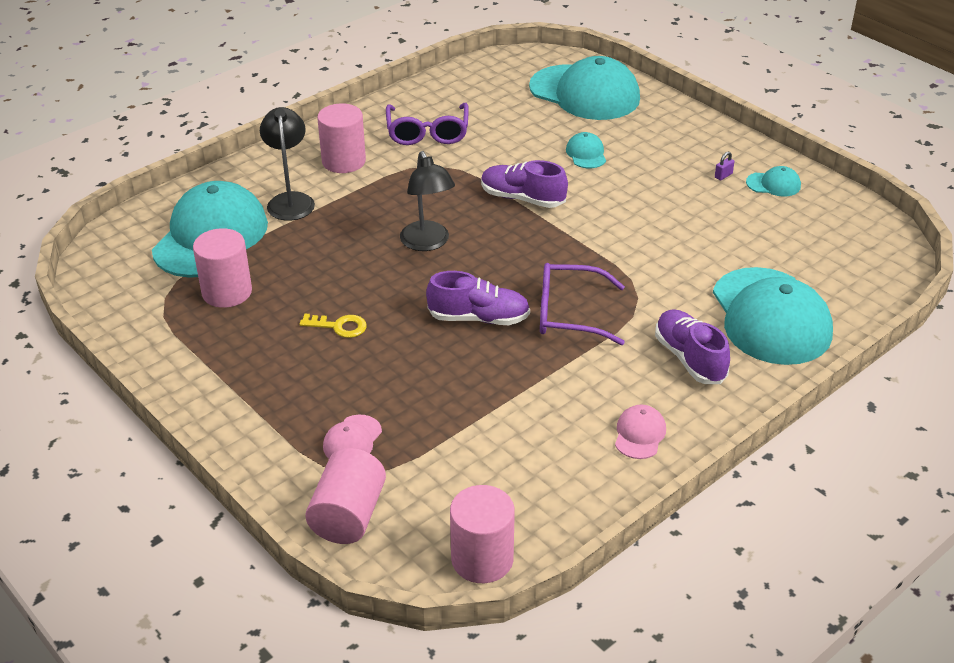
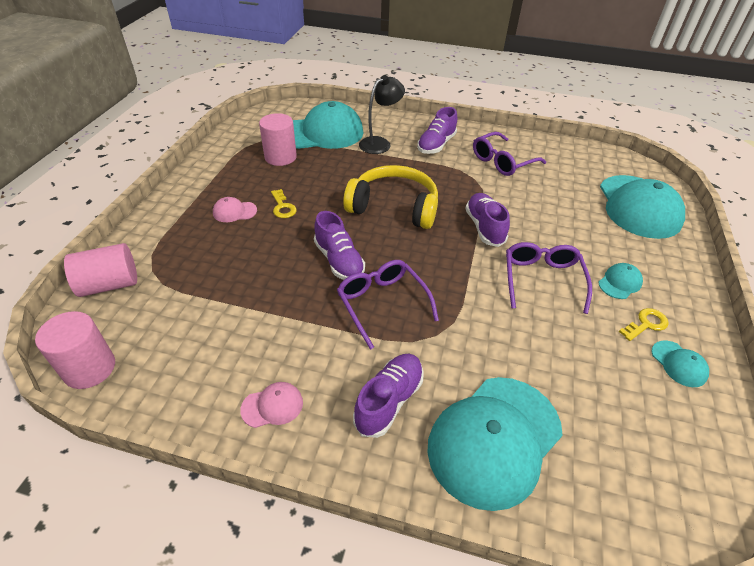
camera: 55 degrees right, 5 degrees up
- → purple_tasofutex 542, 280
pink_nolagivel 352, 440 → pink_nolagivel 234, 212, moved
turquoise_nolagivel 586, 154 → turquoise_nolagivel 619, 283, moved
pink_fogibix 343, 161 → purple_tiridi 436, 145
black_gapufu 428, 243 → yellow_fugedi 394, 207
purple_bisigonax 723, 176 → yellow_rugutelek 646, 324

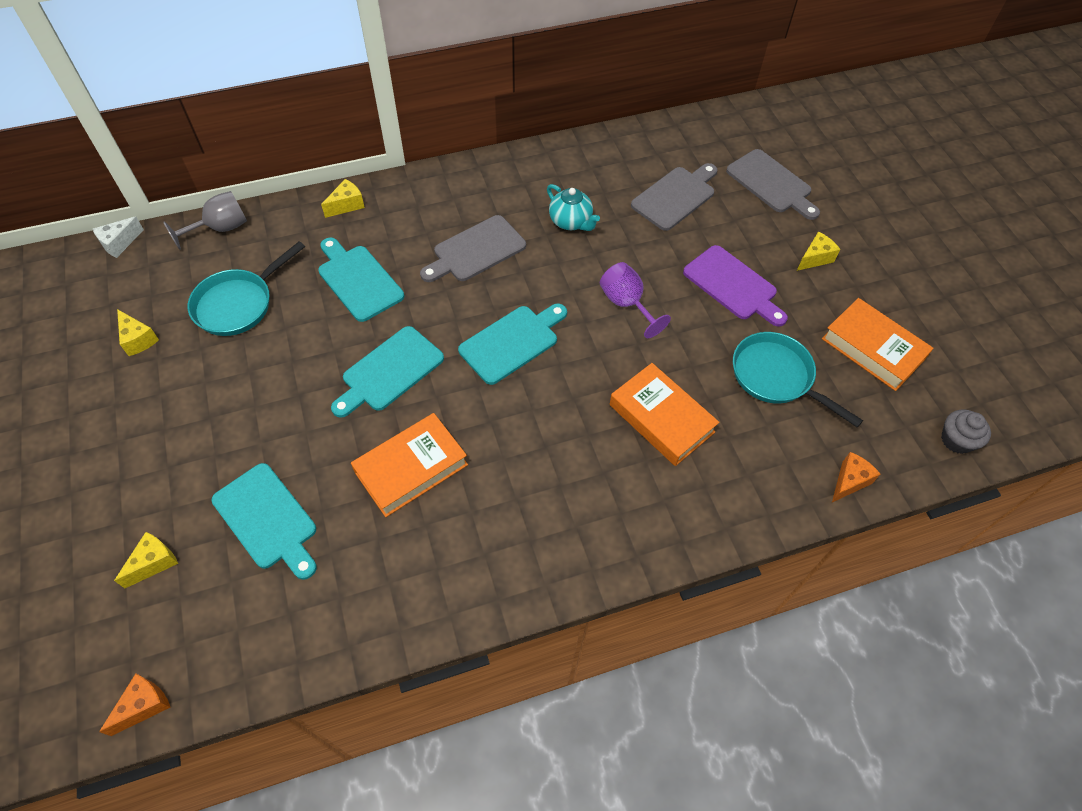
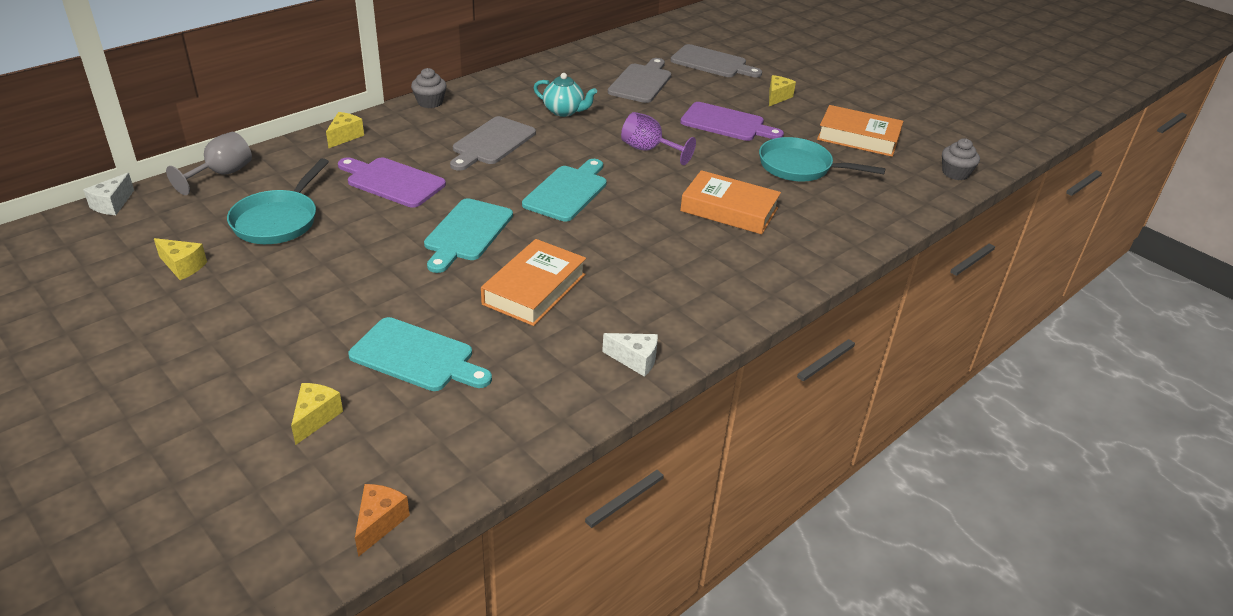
camera: 25 degrees left, 20 degrees down
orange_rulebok 849, 481 → -
- → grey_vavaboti 430, 102
- → white_rulebok 635, 360
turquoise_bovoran 358, 280 → purple_bovoran 392, 182

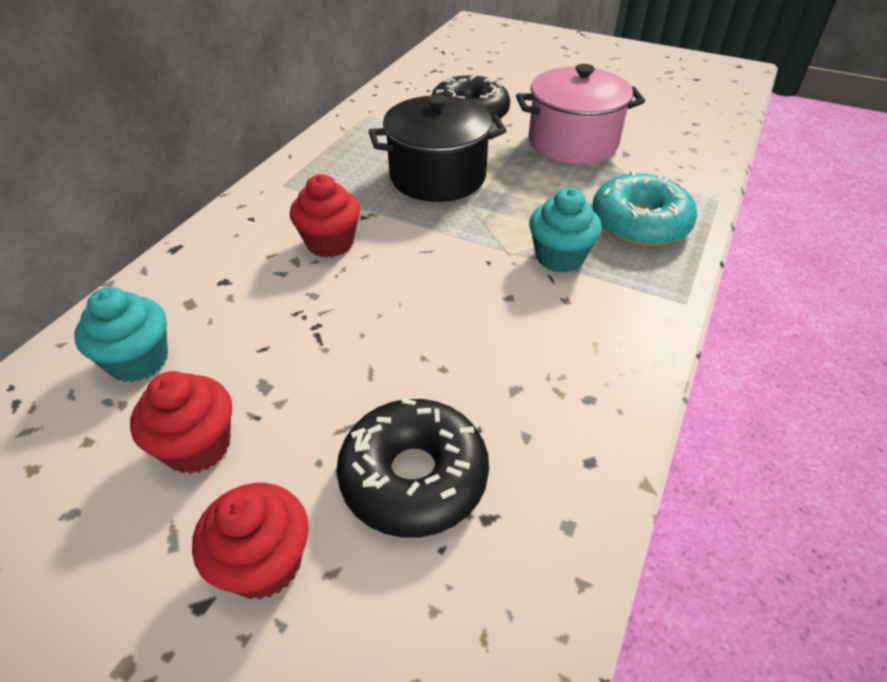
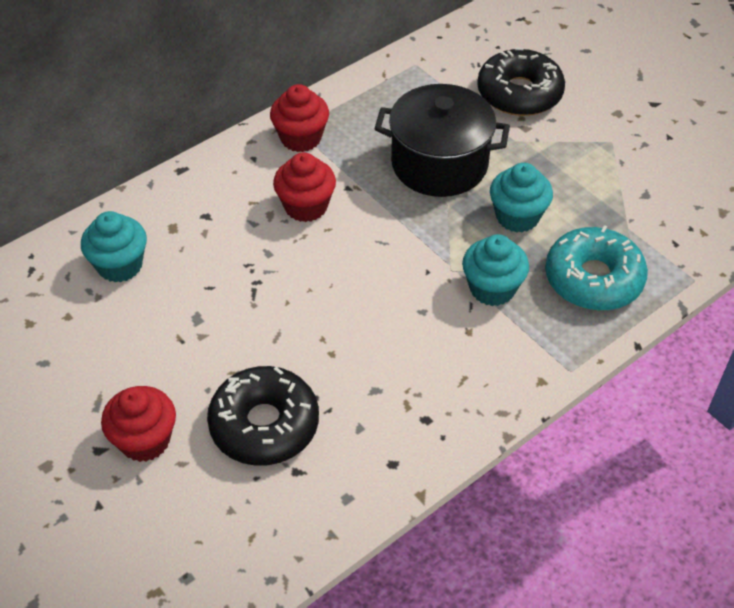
camera: 25 degrees right, 5 degrees up
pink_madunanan 572, 142 → -
- → turquoise_vavaboti 517, 217
red_vavaboti 198, 446 → red_vavaboti 301, 138, moved

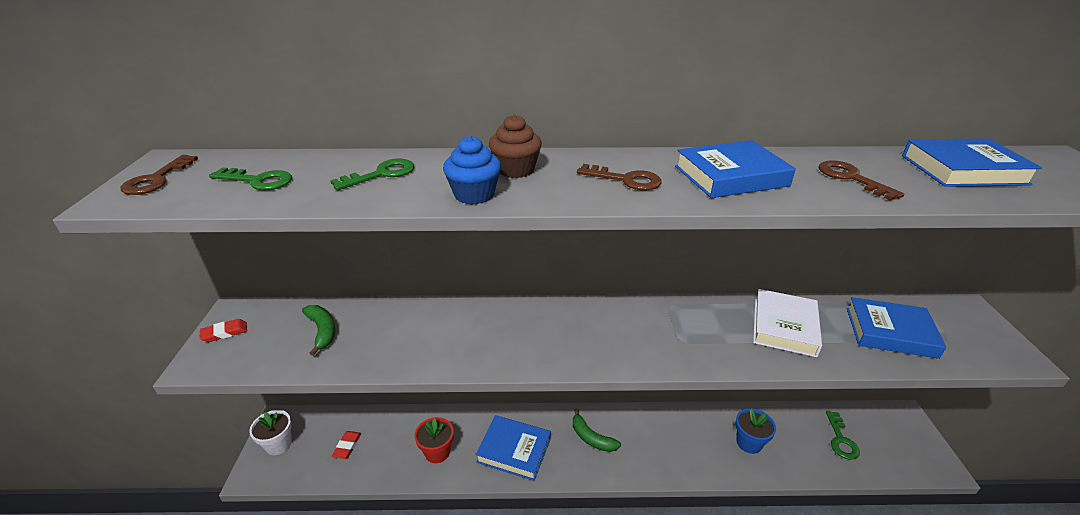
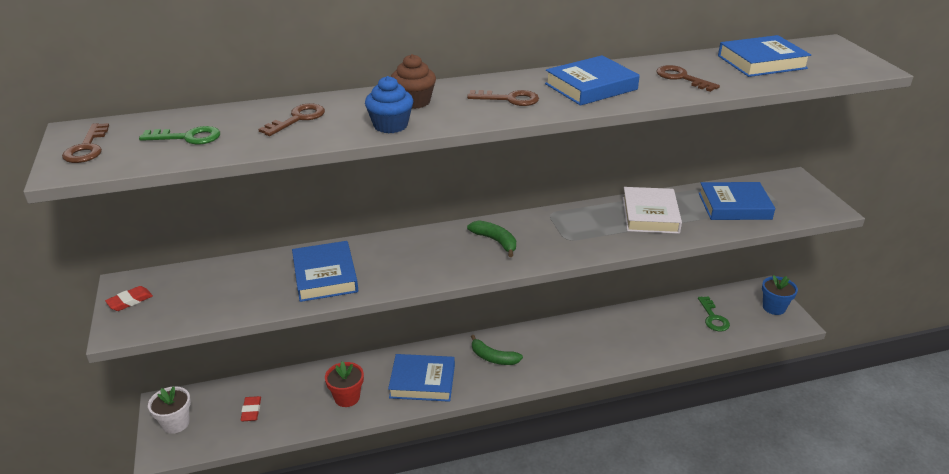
camera: 15 degrees left, 0 degrees up
- → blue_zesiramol 325, 276
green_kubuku 322, 331 → green_kubuku 495, 241, moved
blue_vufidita 749, 443 → blue_vufidita 774, 307, moved
green_rugutelek 381, 174 → brown_rugutelek 297, 119

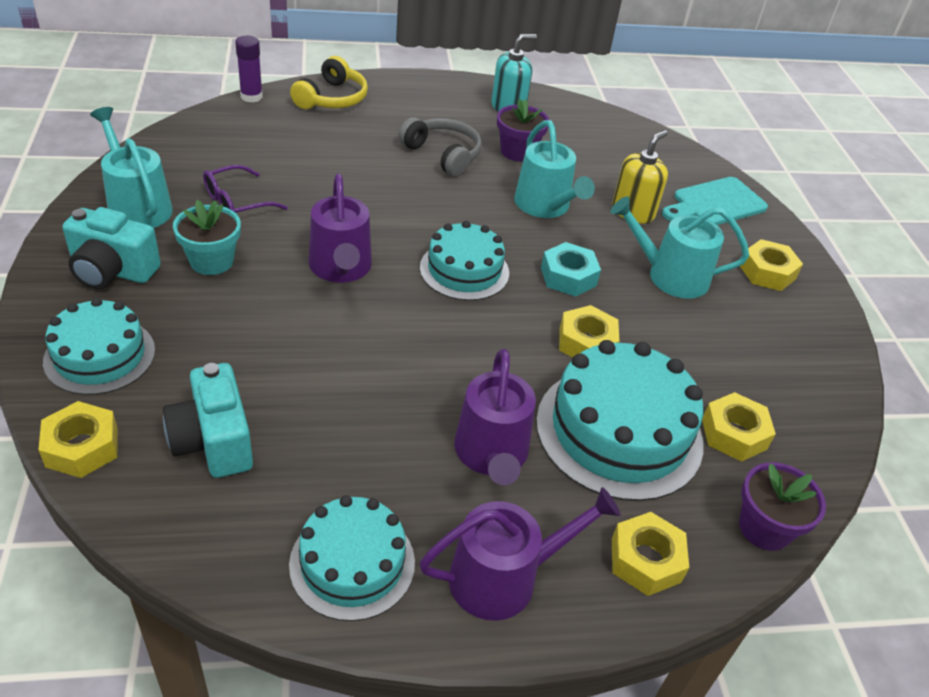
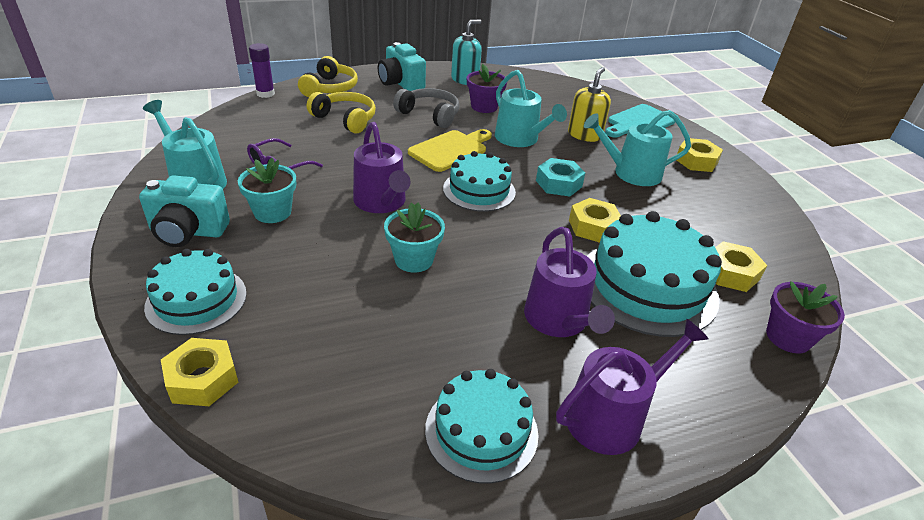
camera: 10 degrees left, 5 degrees down
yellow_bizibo 646, 560 → -
- → yellow_fugedi 345, 119
- → turquoise_vufidita 414, 259
- → yellow_bovoran 451, 150
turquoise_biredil 213, 441 → turquoise_biredil 401, 83, moved

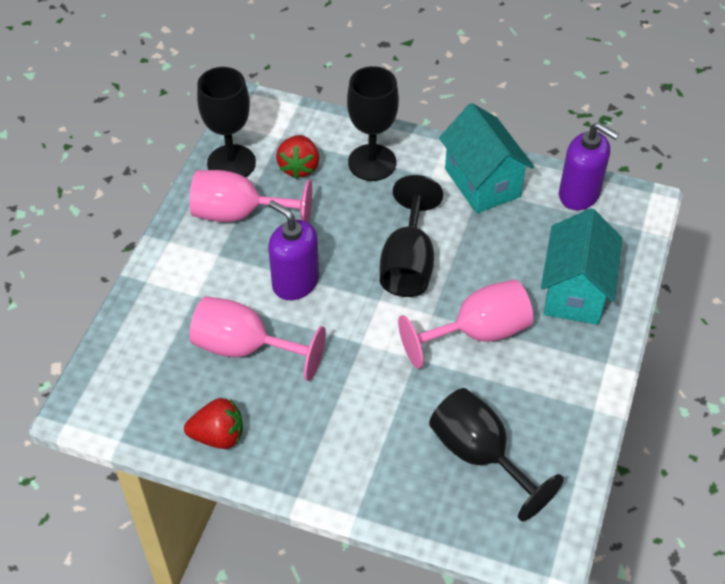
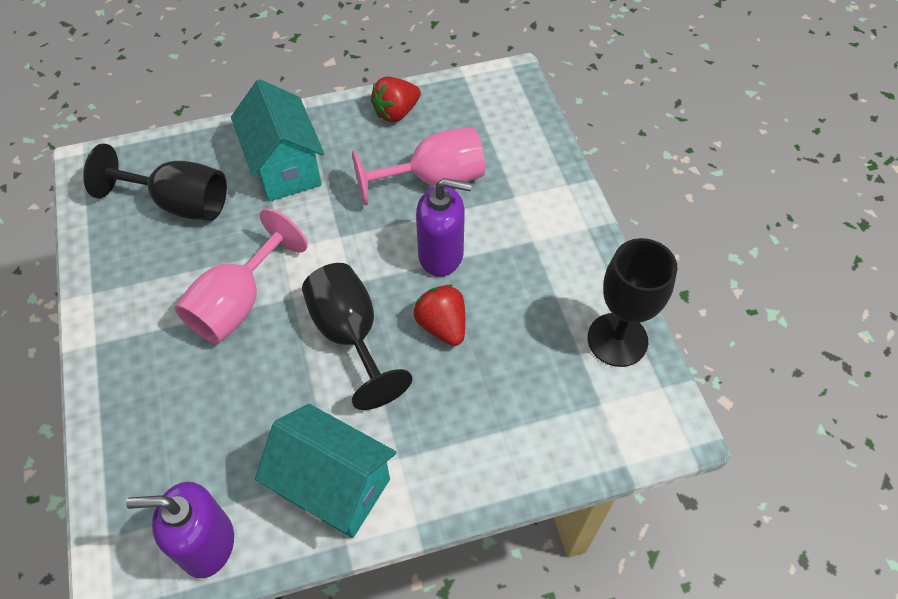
camera: 145 degrees right, 5 degrees up
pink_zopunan 239, 214 → -
black_zopunan 372, 162 → -
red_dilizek 299, 167 → red_dilizek 442, 325, moved
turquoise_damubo 575, 292 → turquoise_damubo 285, 168, moved

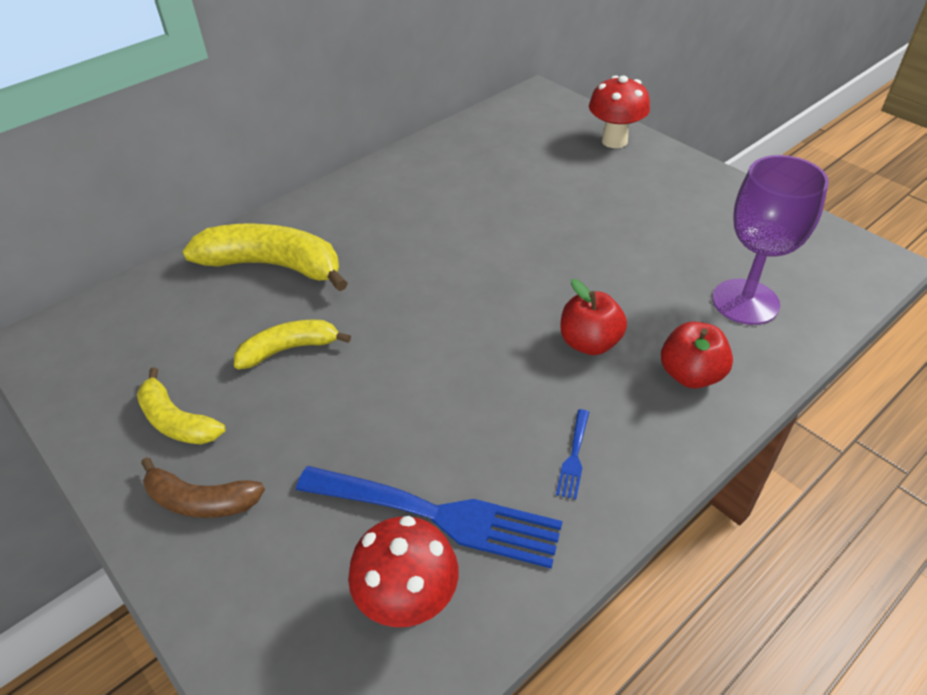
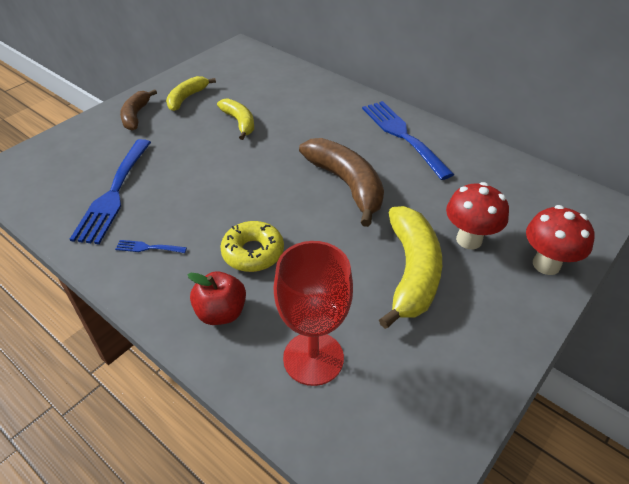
camera: 80 degrees right, 0 degrees up
- → brown_kubuku 346, 184
- → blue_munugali 402, 135
yellow_kubuku 273, 266 → yellow_kubuku 411, 271, moved
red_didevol 409, 603 → red_didevol 469, 240, moved
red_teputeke 589, 343 → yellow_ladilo 253, 252
purple_zopunan 745, 302 → red_zopunan 313, 358

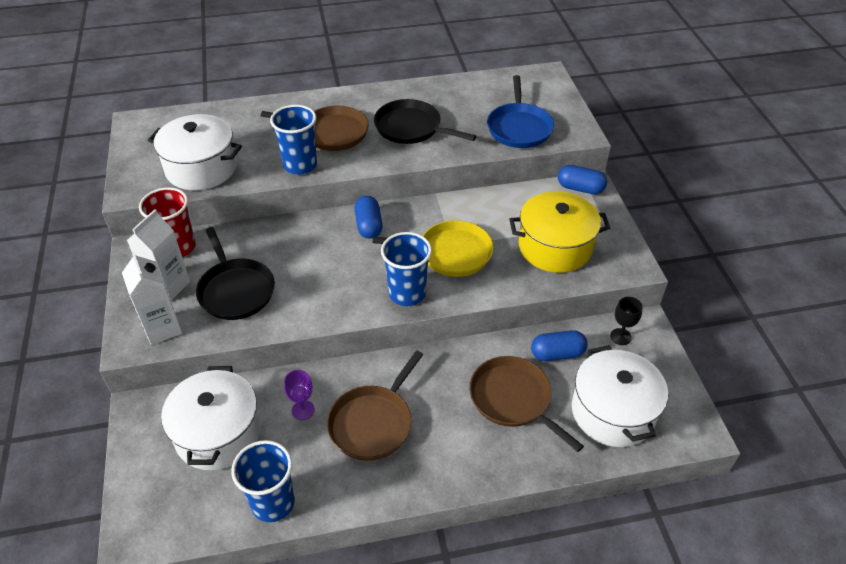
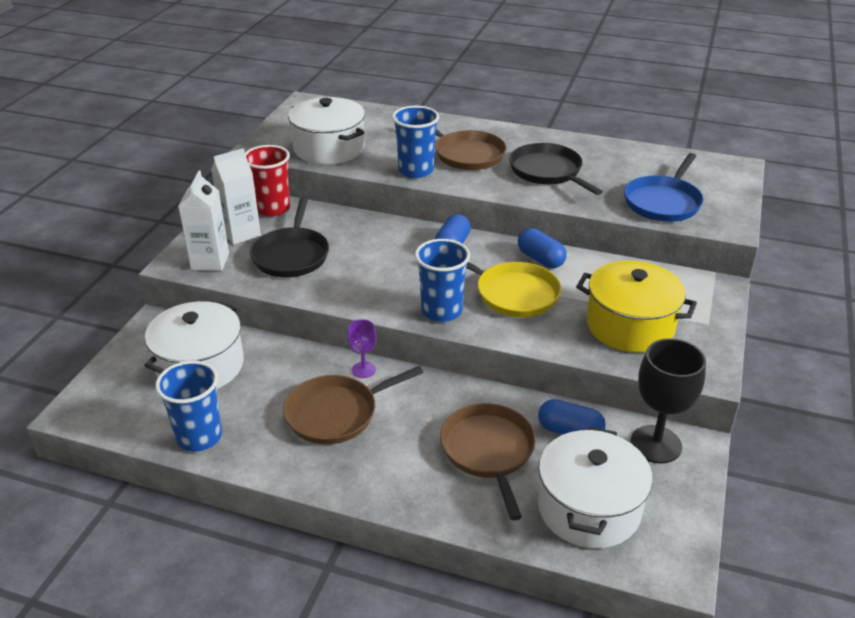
camera: 30 degrees right, 10 degrees down
purple_zopunan 303, 410 → purple_zopunan 363, 370, moved
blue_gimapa 580, 188 → blue_gimapa 540, 259, moved
black_zopunan 620, 336 → black_zopunan 656, 444, x1.92

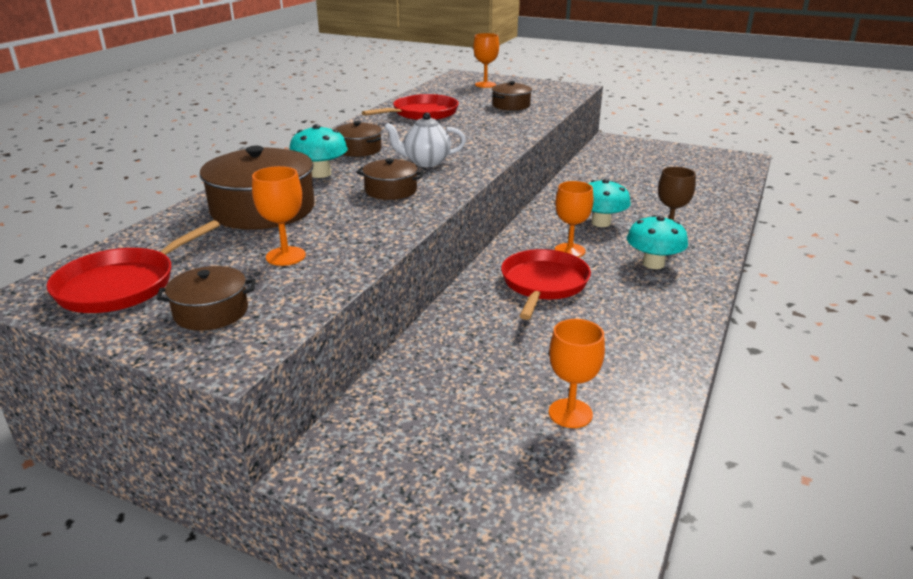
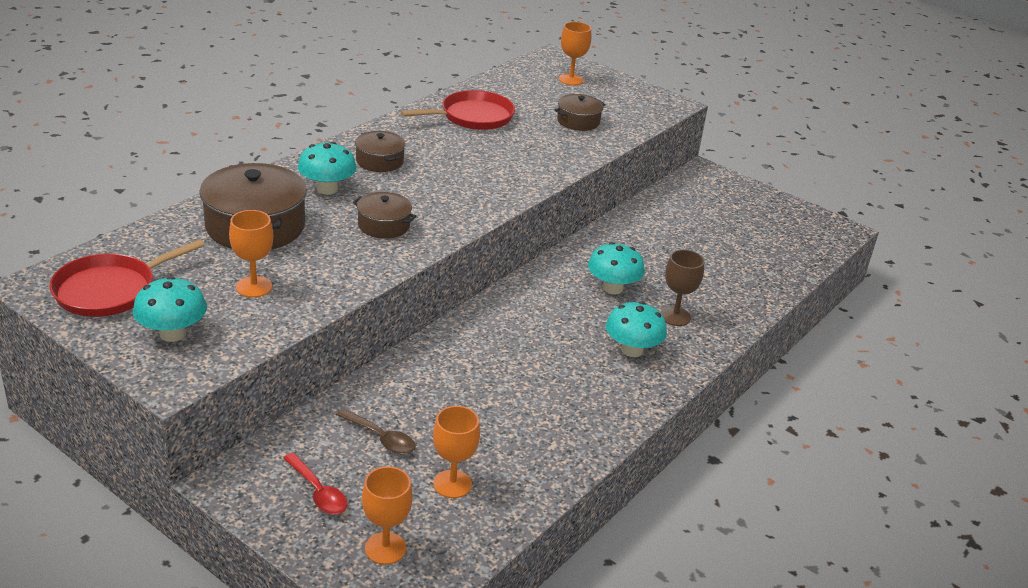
camera: 10 degrees right, 5 degrees up
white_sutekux 426, 162 → -
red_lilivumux 543, 284 → -
- → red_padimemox 318, 492
- → brown_padimemox 381, 438
orange_zopunan 570, 250 → orange_zopunan 385, 548, moved
brown_madunanan 211, 312 → turquoise_didevol 172, 333

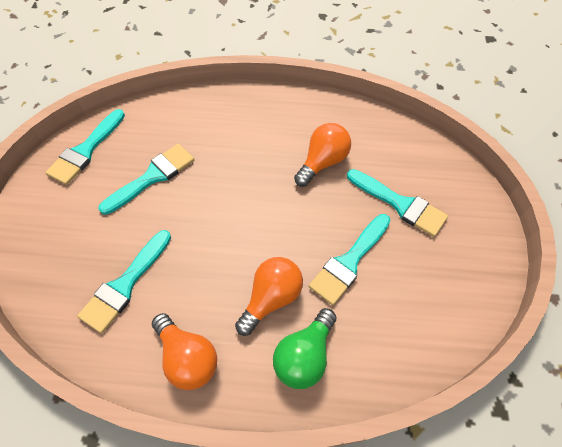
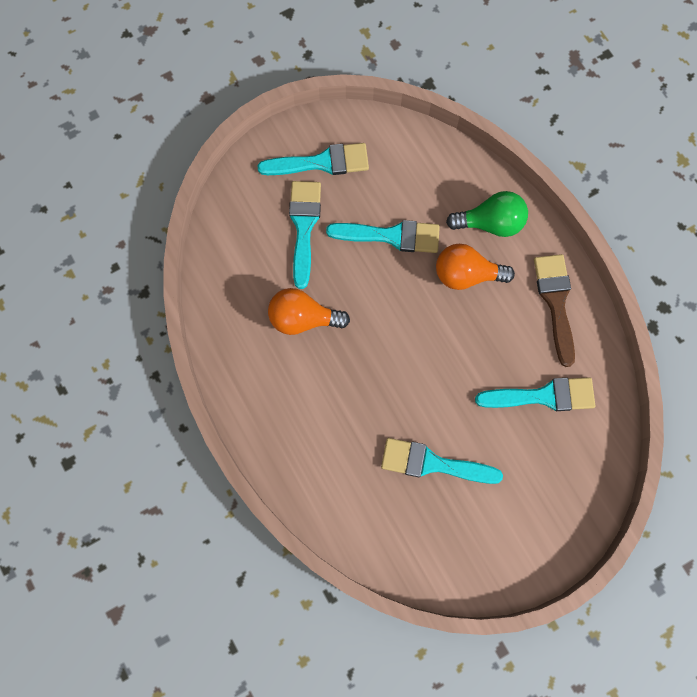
camera: 125 degrees left, 15 degrees up
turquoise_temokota 86, 150 → turquoise_temokota 321, 162, moved
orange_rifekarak 188, 357 → brown_temokota 555, 302

